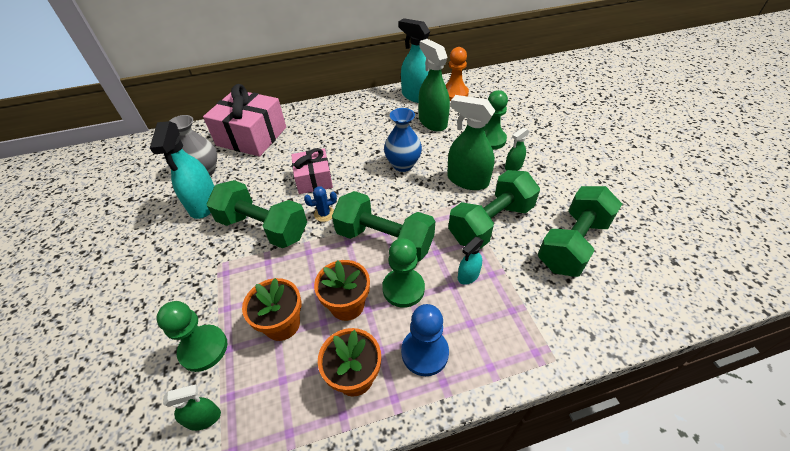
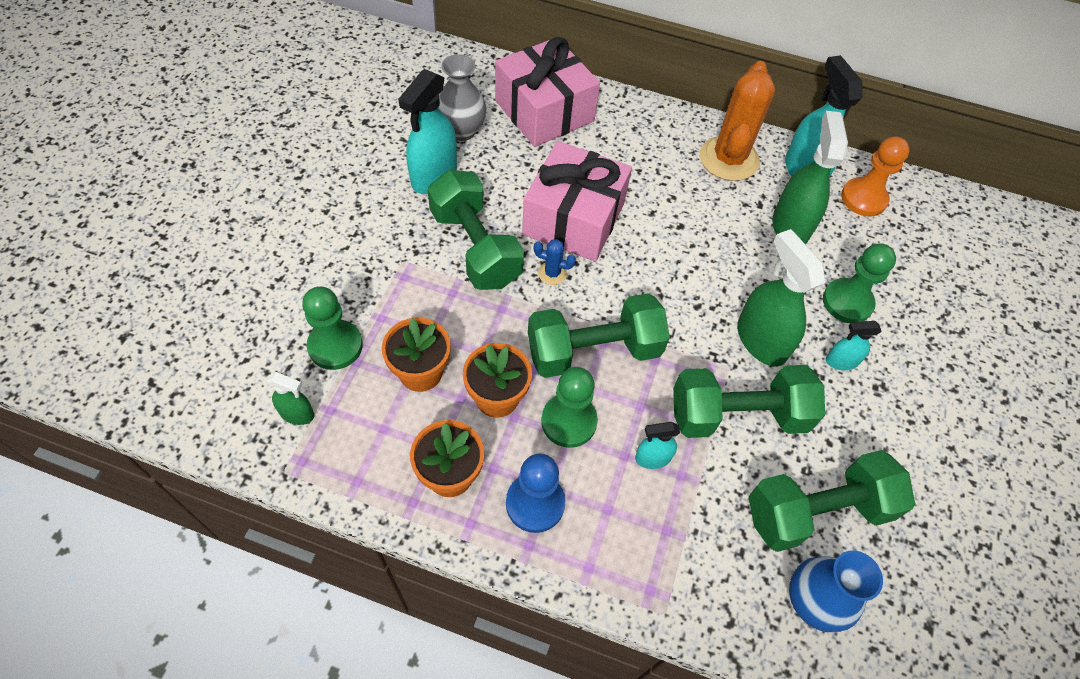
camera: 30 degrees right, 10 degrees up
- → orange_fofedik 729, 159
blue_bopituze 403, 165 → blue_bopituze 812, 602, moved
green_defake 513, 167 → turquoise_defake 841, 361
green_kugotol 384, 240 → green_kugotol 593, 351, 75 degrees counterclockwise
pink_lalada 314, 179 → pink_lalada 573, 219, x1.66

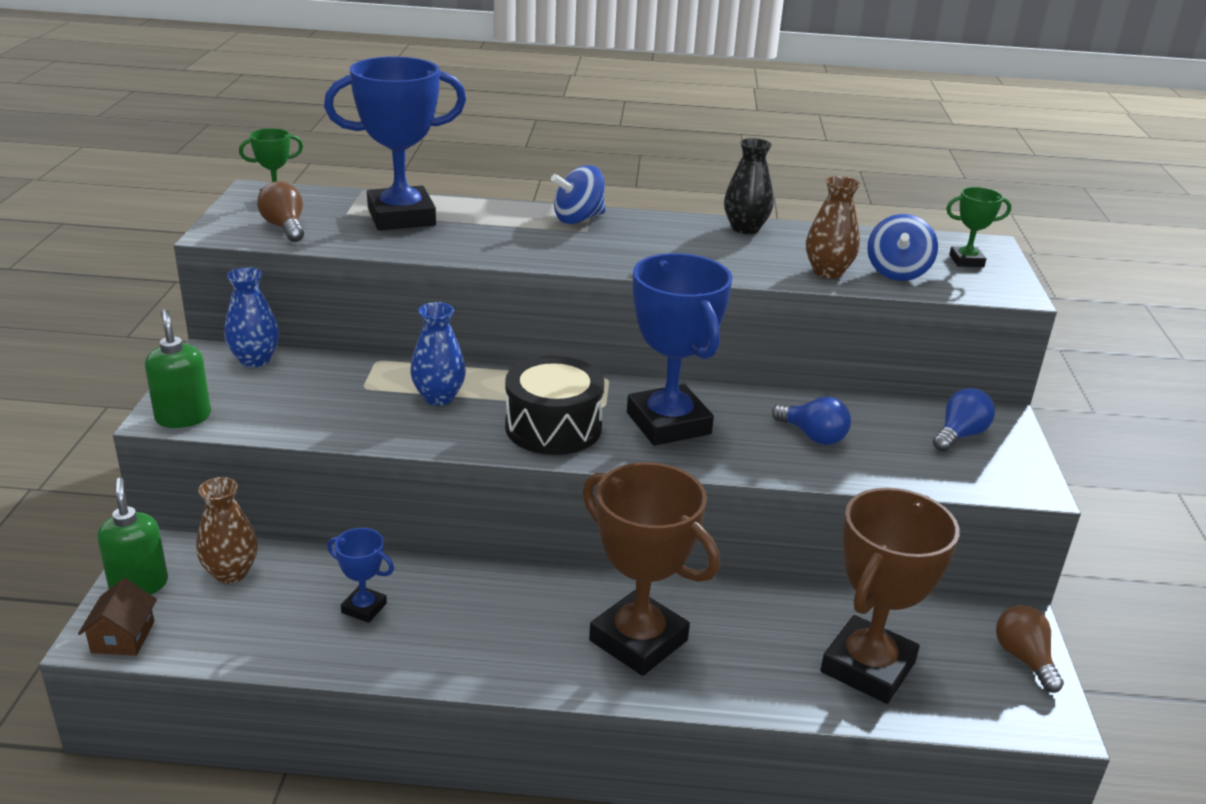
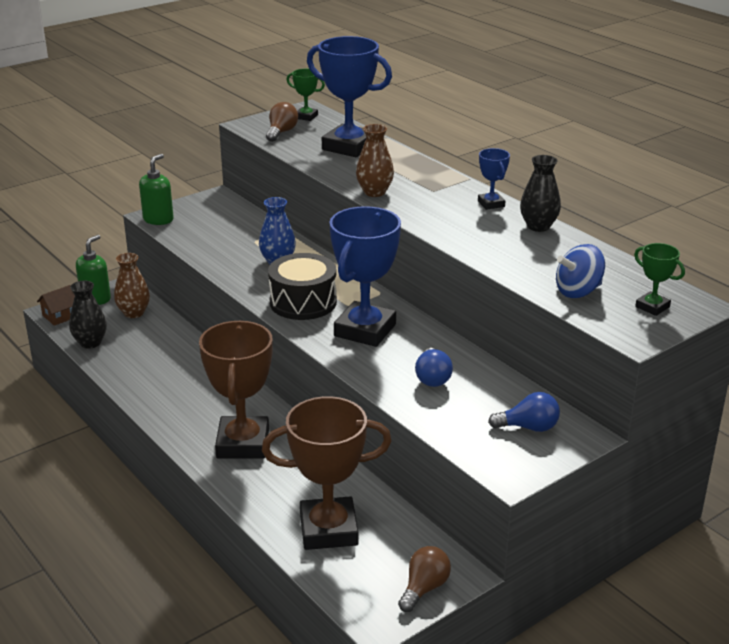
camera: 50 degrees right, 0 degrees up
blue_bopituze 255, 360 → -
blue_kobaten 578, 219 → -
- → black_bopituze 90, 343
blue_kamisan 364, 608 → blue_kamisan 491, 204, moved
brown_bopituze 827, 272 → brown_bopituze 374, 192, moved

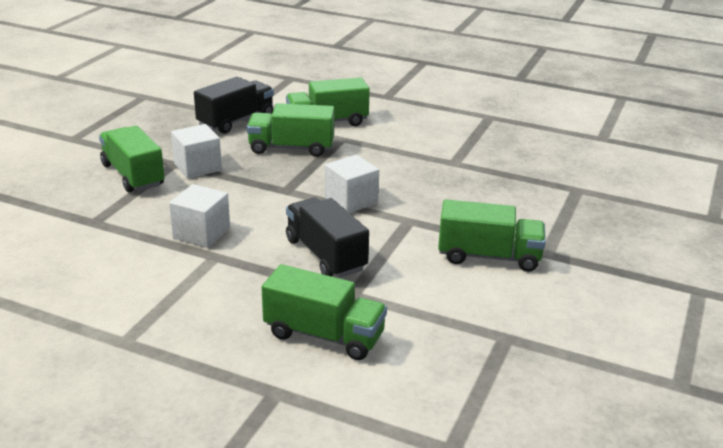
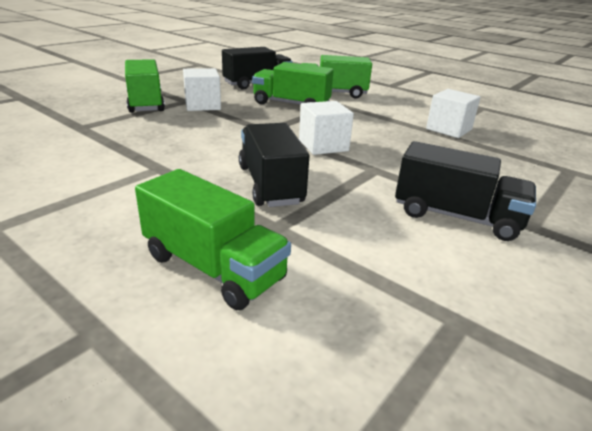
camera: 15 degrees right, 0 degrees up
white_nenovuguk 201, 233 → white_nenovuguk 448, 129, moved
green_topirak 489, 257 → black_topirak 456, 217

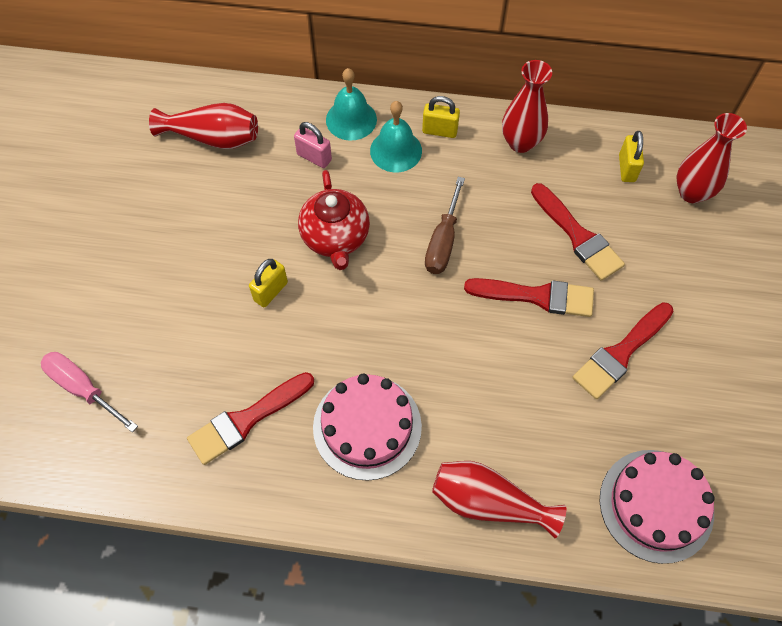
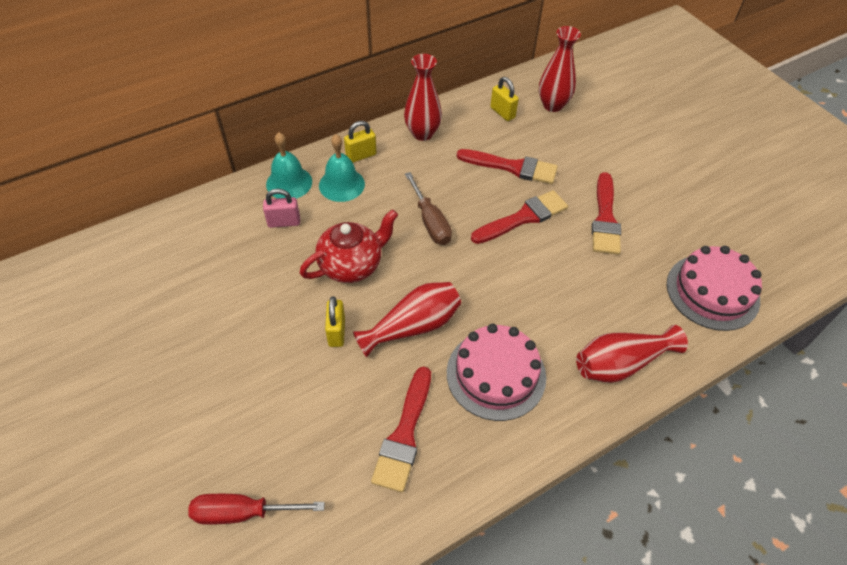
camera: 40 degrees left, 10 degrees down
red_bopituze 213, 137 → red_bopituze 413, 326, moved
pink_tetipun 83, 388 → red_tetipun 243, 512
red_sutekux 335, 238 → red_sutekux 351, 265, 75 degrees counterclockwise

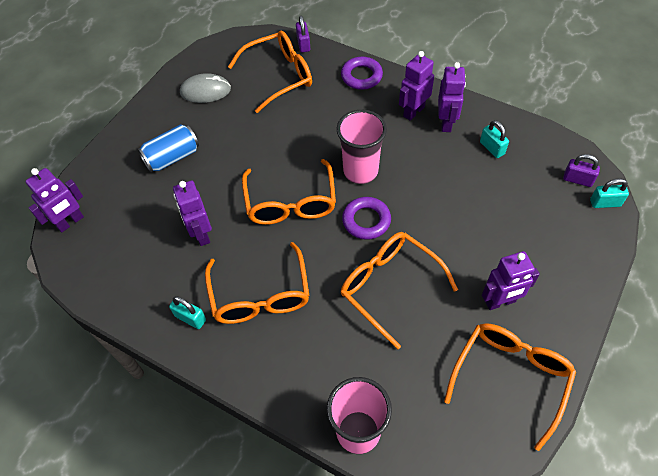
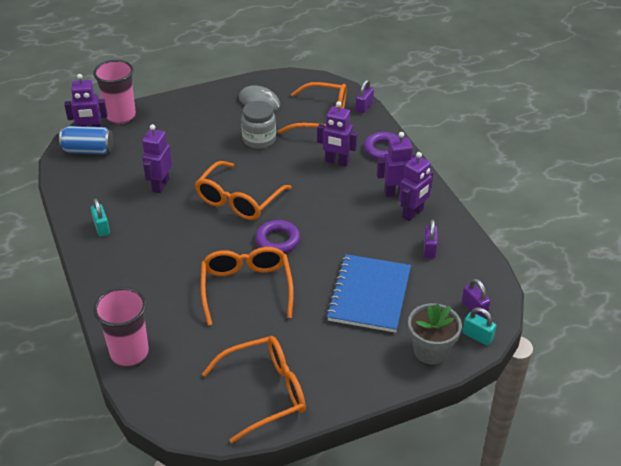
camera: 35 degrees right, 15 degrees down
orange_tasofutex 260, 295 → -
- → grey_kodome 259, 140
- → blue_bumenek 369, 295
- → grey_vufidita 431, 350
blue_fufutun 172, 157 → blue_fufutun 88, 150, moved
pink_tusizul 360, 171 → pink_tusizul 121, 116, moved
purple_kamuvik 500, 302 → purple_kamuvik 337, 162, moved
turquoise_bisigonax 492, 148 → purple_bisigonax 429, 249

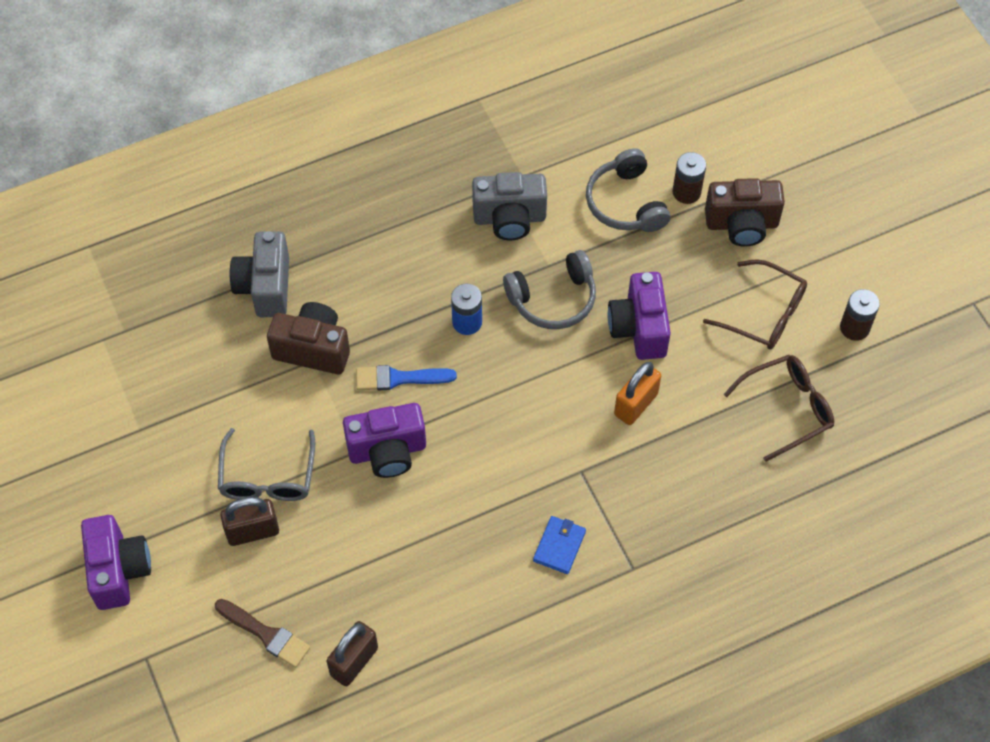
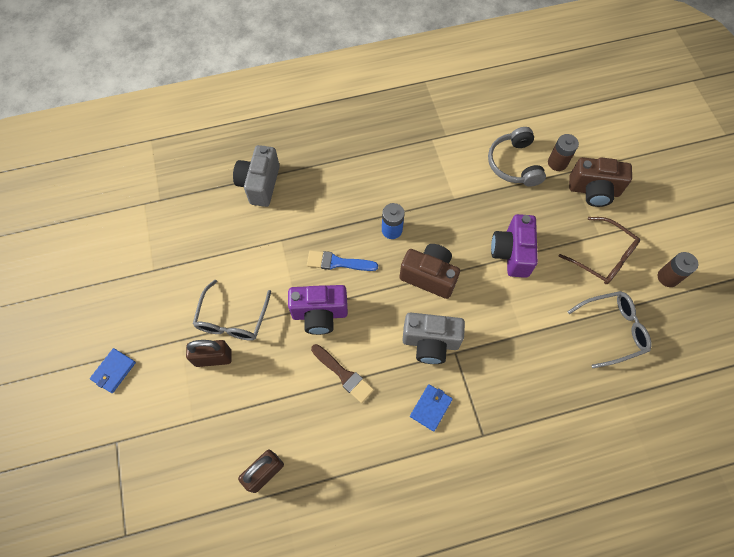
camera: 10 degrees right, 5 degrees up
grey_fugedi 553, 299 → -
orange_bisigonax 636, 404 → -
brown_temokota 266, 634 → brown_temokota 344, 375, moved
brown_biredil 313, 349 → brown_biredil 429, 276, moved
grey_biredil 509, 218 → grey_biredil 430, 342, moved
purple_biredil 119, 570 → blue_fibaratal 114, 371
brown_tasofutex 787, 408 → grey_tasofutex 612, 330

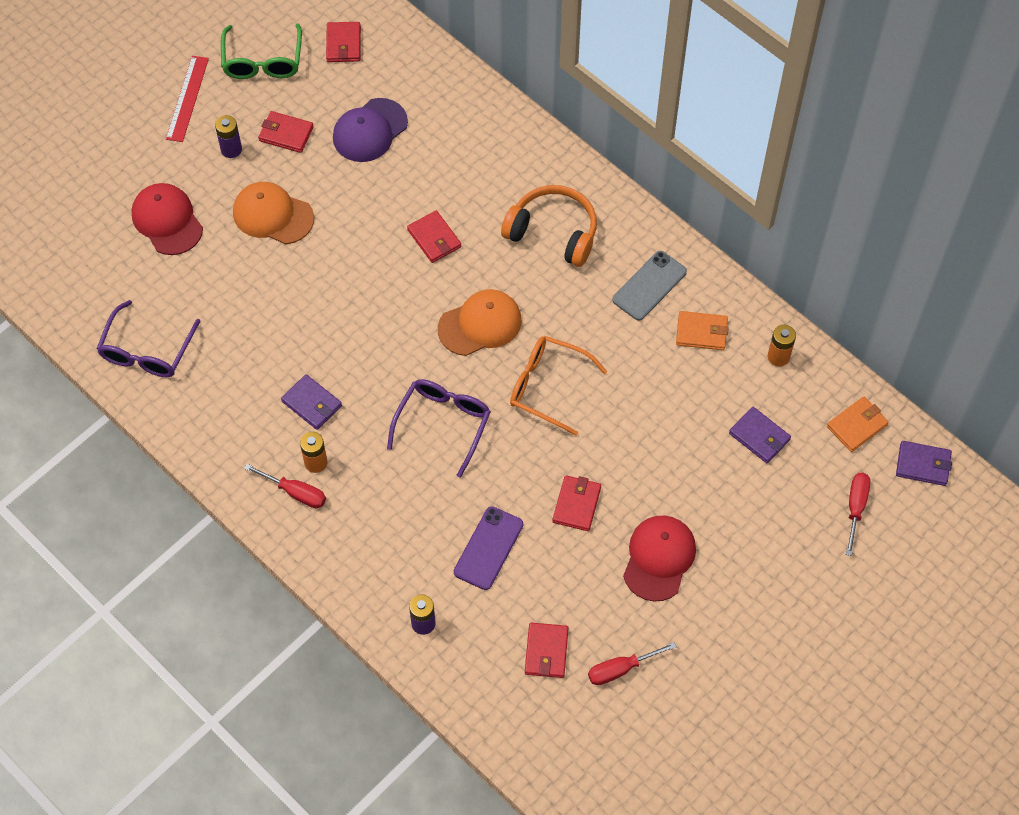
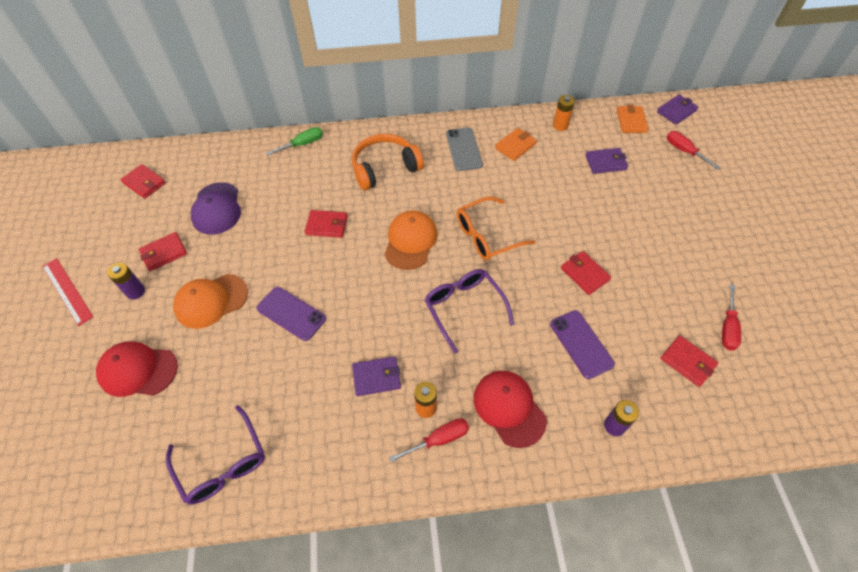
camera: 50 degrees left, 5 degrees down
green_tasofutex 262, 61 → -
- → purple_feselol 291, 313
- → green_tetipun 302, 144
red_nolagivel 659, 558 → red_nolagivel 509, 408, moved

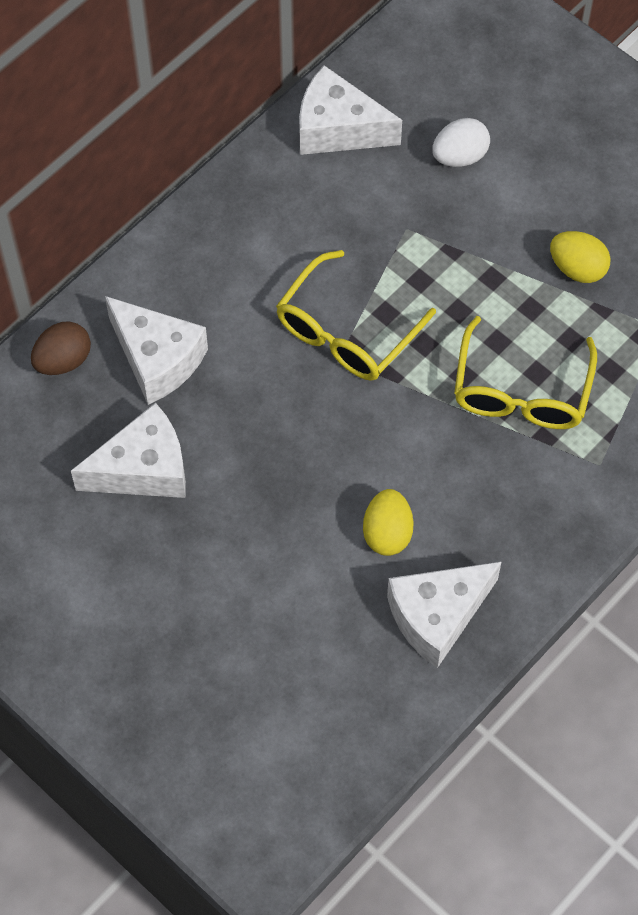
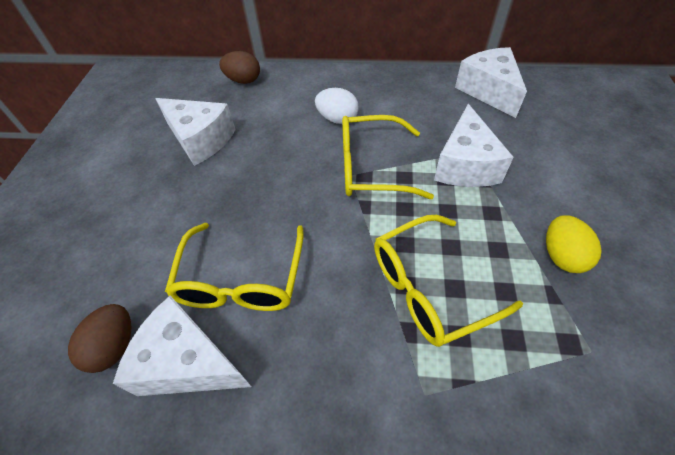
camera: 55 degrees right, 10 degrees down
- → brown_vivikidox 114, 346
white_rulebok 157, 359 → white_rulebok 465, 165, moved
white_vivikidox 459, 156 → white_vivikidox 337, 119, moved
yellow_vivikidox 387, 533 → yellow_tasofutex 241, 280

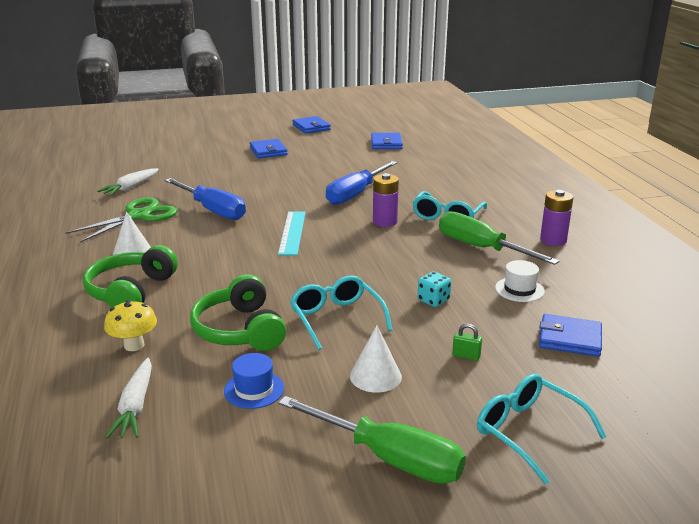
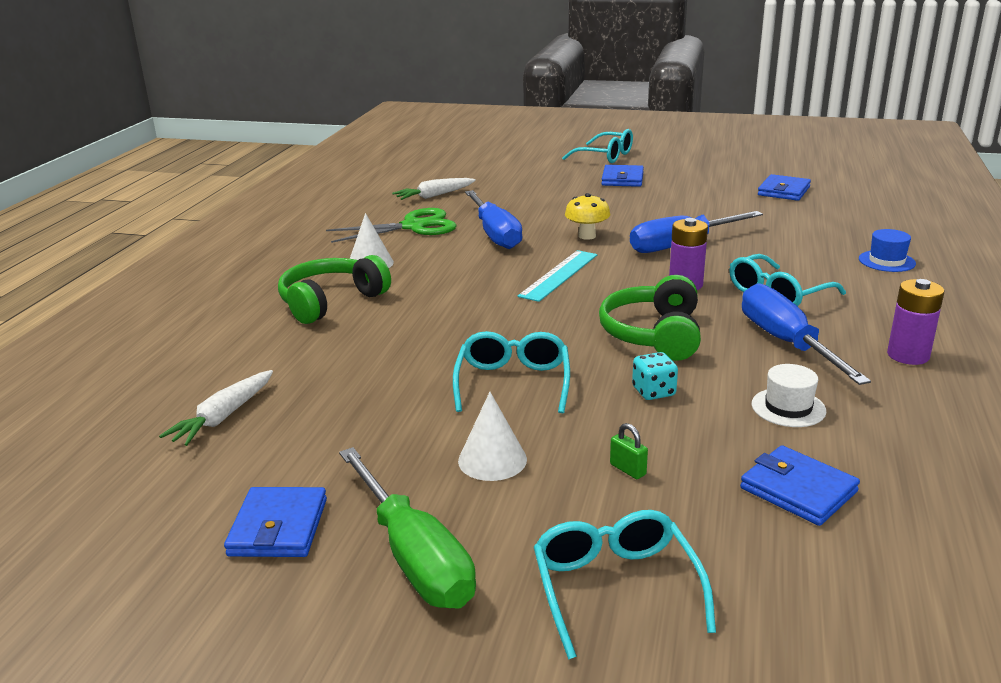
camera: 30 degrees right, 0 degrees up
- → turquoise_tasofutex 605, 156
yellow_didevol 134, 345 → yellow_didevol 587, 236, moved
green_fugedi 240, 330 → green_fugedi 654, 335, moved
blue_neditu 254, 389 → blue_neditu 886, 261, moved
blue_fibaratal 311, 127 → blue_fibaratal 278, 527, moved
green_tetipun 480, 248 → blue_tetipun 785, 342

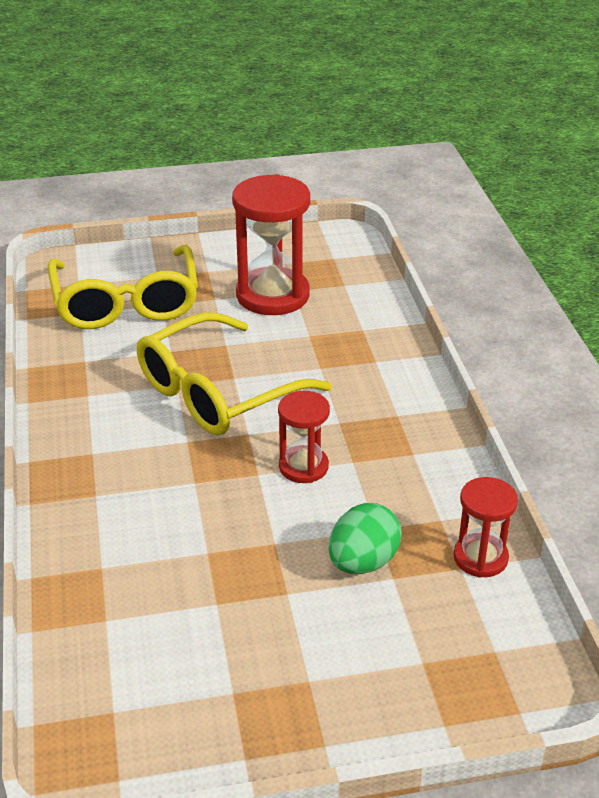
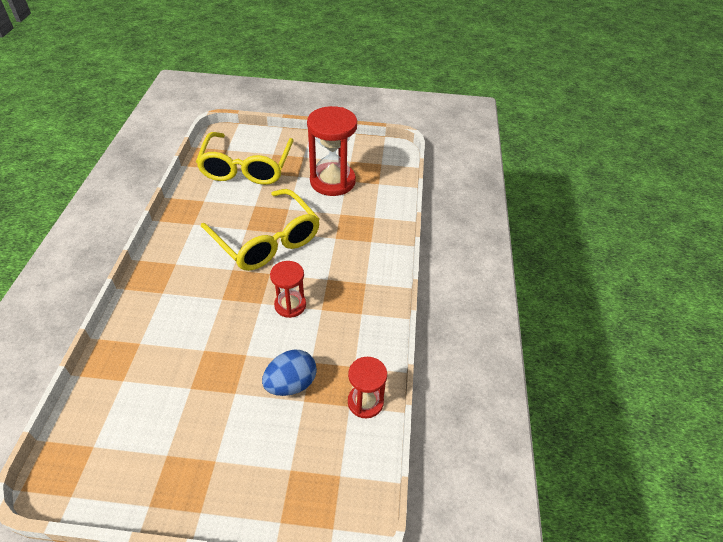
camera: 15 degrees right, 10 degrees up
green_vivikidox 363, 562 → blue_vivikidox 291, 384
yellow_tasofutex 217, 392 → yellow_tasofutex 267, 240, 105 degrees counterclockwise

